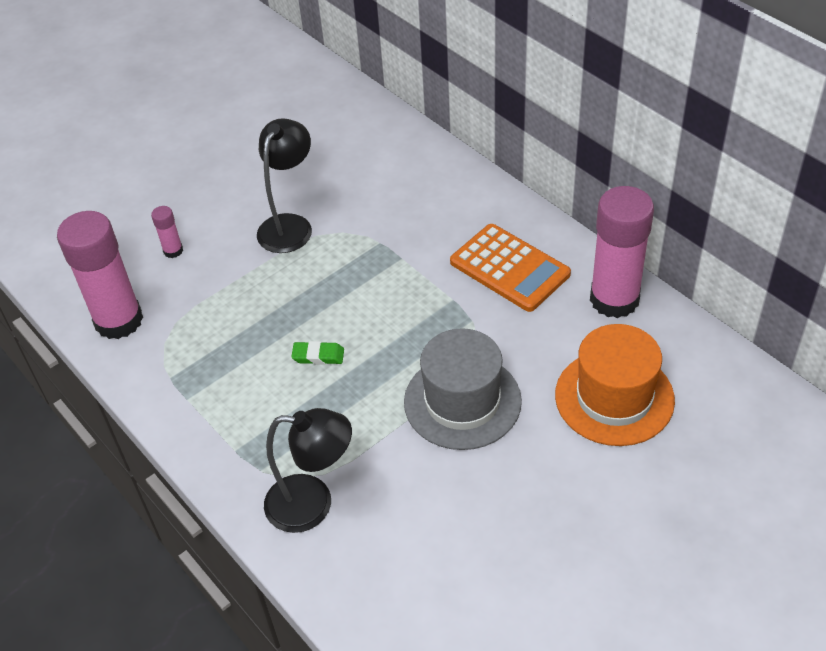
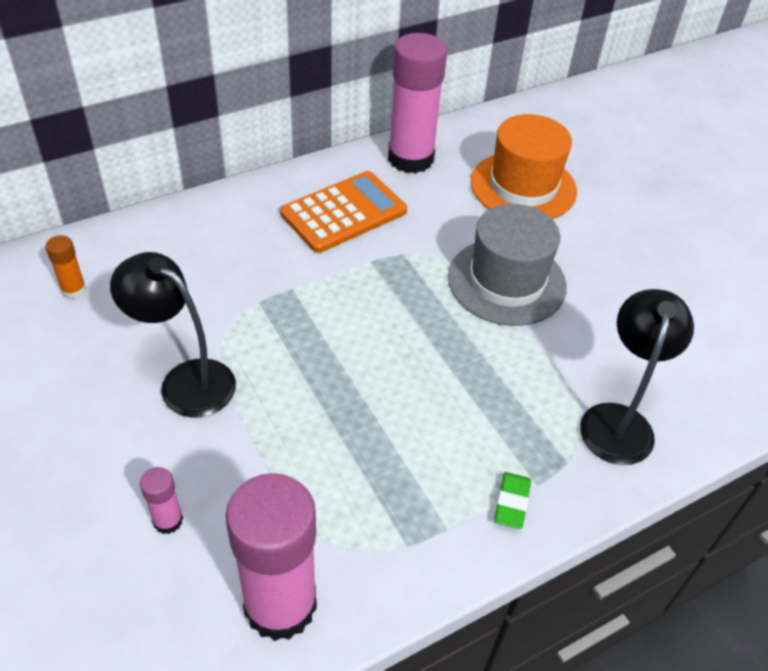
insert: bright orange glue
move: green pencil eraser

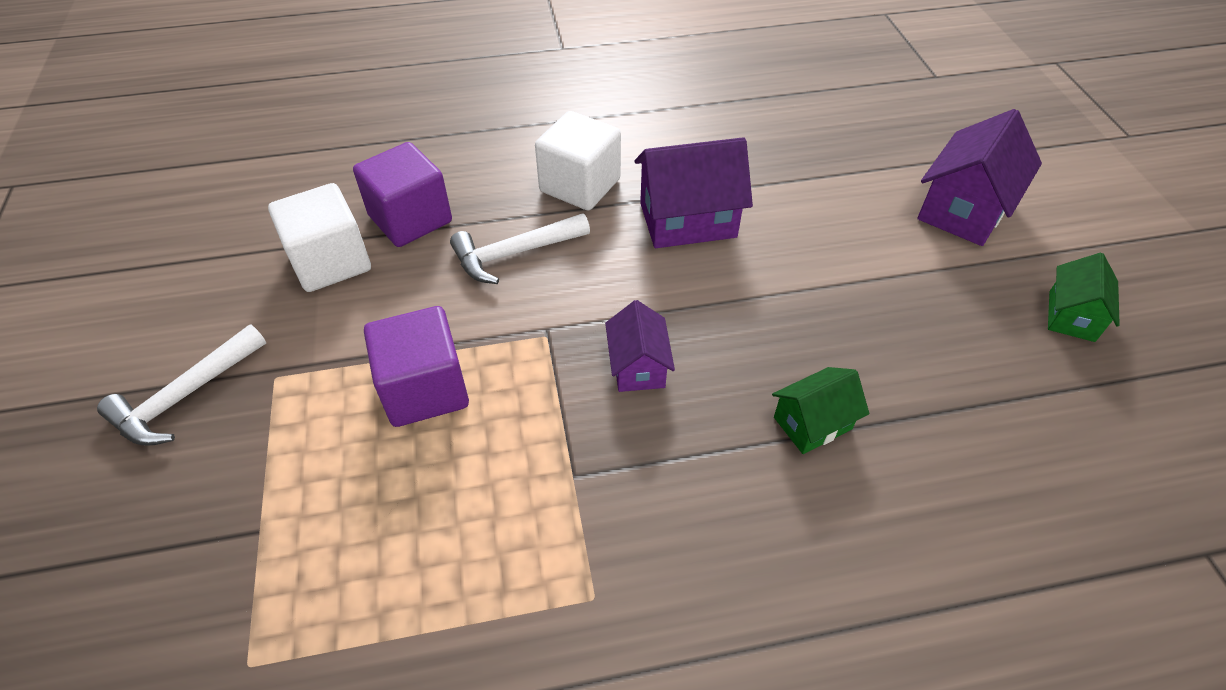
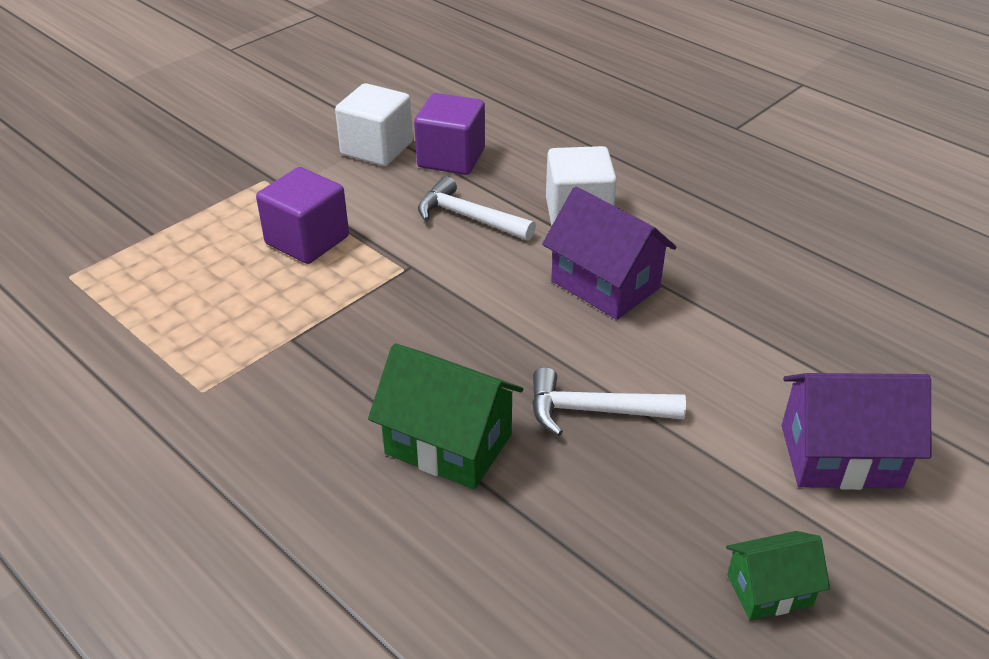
delete: purple house (1st from left)
move: white hammer (1st from left in the first image) to white hammer (2nd from left)
resize: green house (1st from left) x1.69

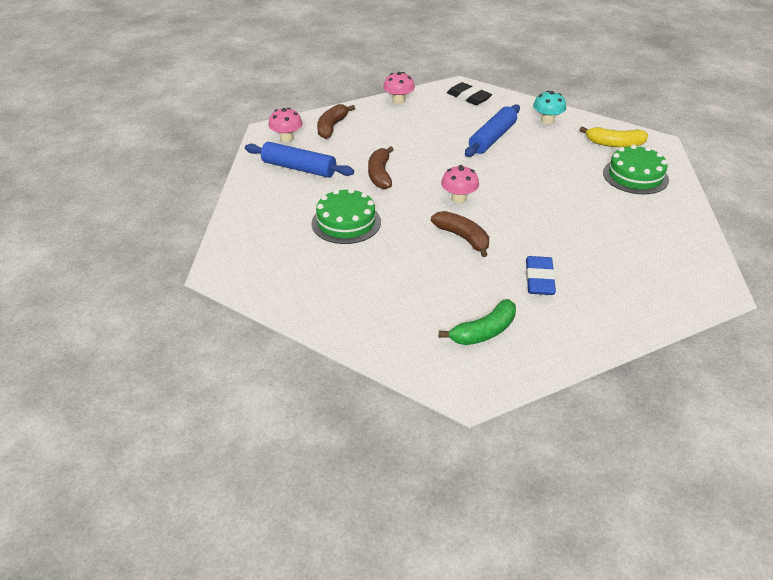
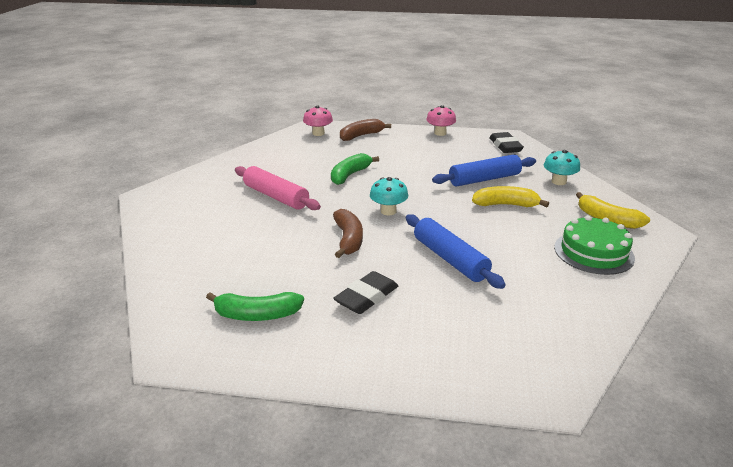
insert: yellow toy banana (1st from left)
move: royal blue rolling pin (1st from left)
replace: green cake (1st from left) to pink rolling pin
recolor: russet toy banana (2nd from left) to green toy banana (2nd from left); royal blue pencil eraser to ebony pencil eraser (1st from left); pink fungus (3rd from left) to aqua fungus (1st from left)

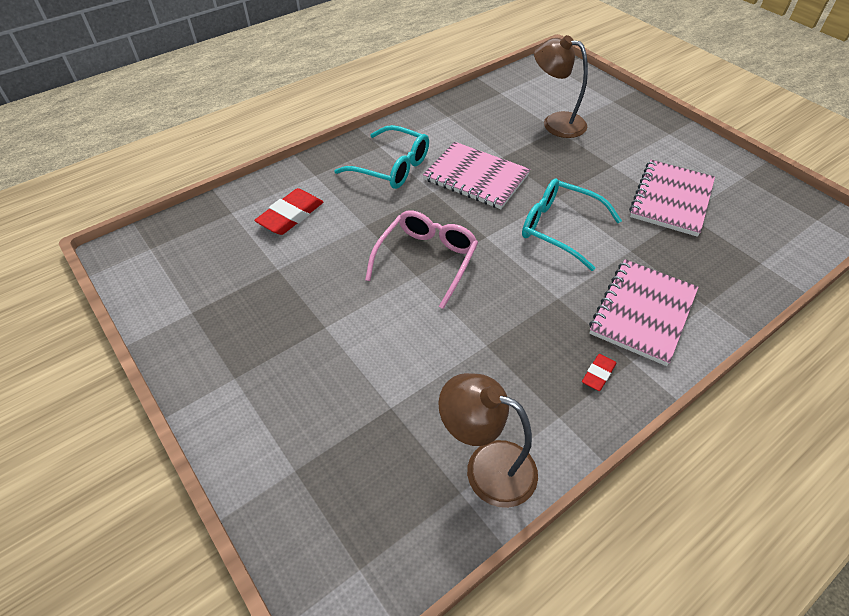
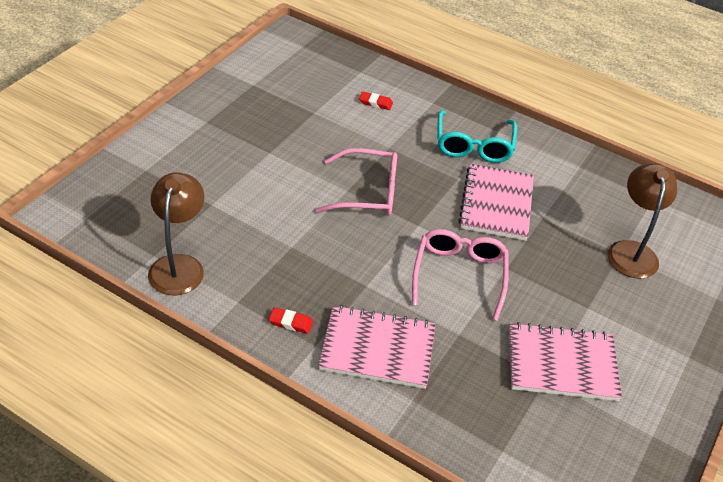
recolor: aqua spectacles (2nd from left) to pink spectacles (2nd from left)
resize: scarlet pencil eraser (1st from left in the first image) x0.54

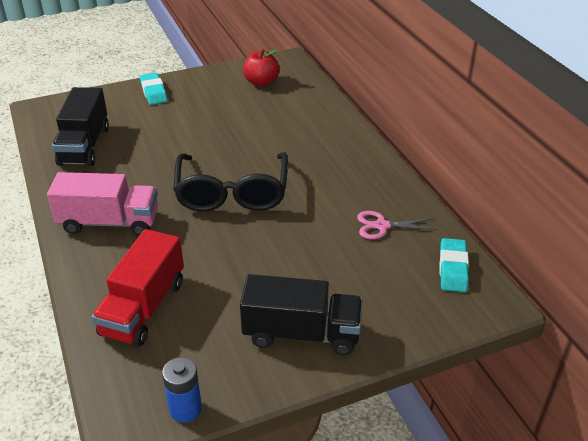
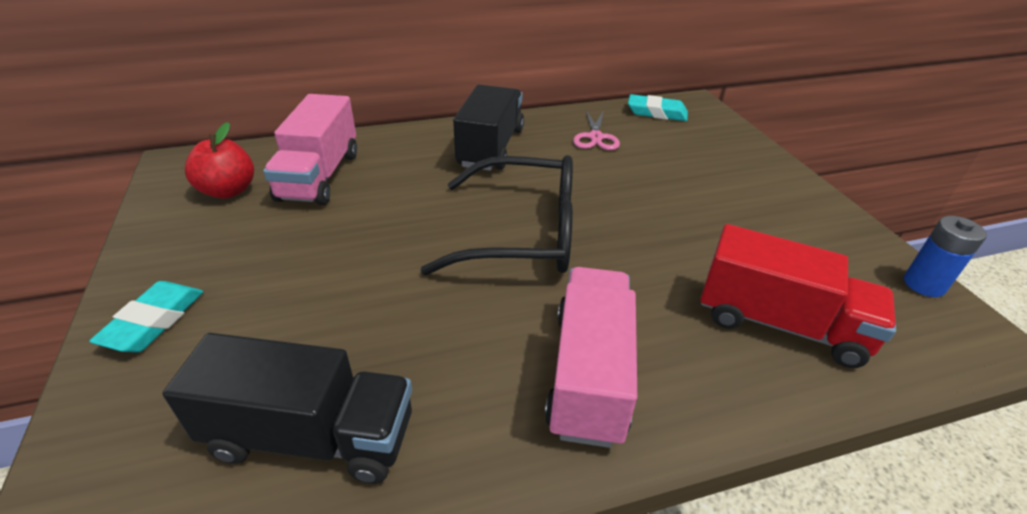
insert: pink truck (1st from left)
move: ebony truck (2nd from left)
rotate: aqua pencil eraser (1st from left) 60 degrees counterclockwise

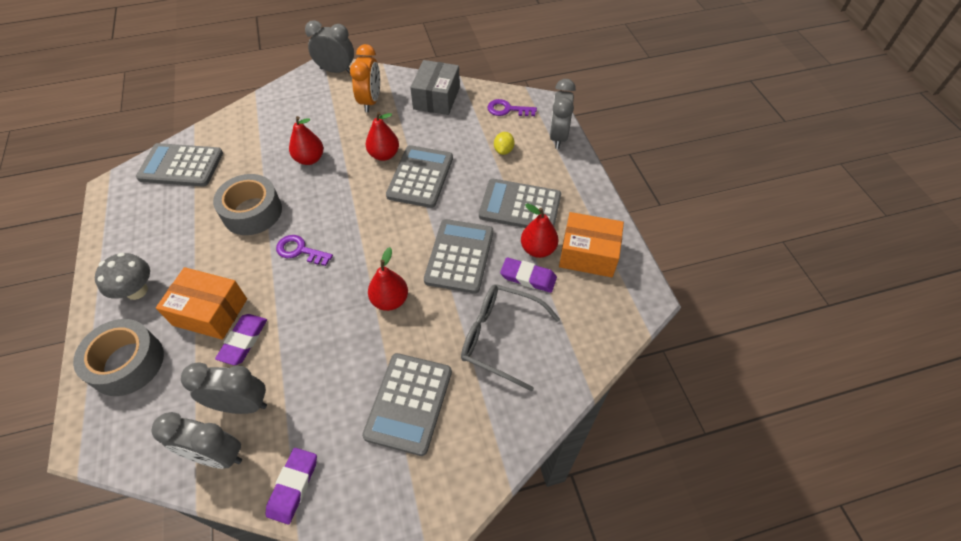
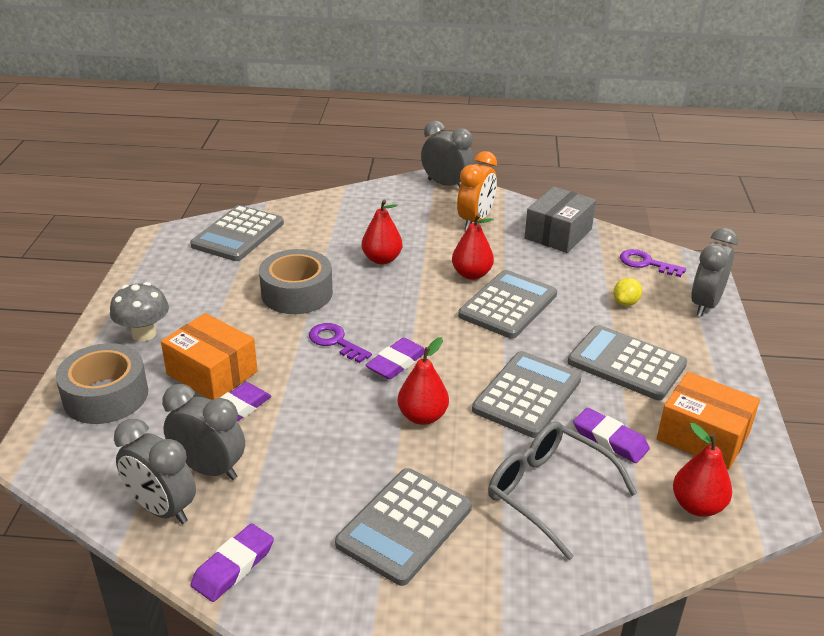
insert: purple pencil eraser (3rd from left)
move: scarlet toy pear (4th from left)
rotate: gray calculator (1st from left) 90 degrees counterclockwise

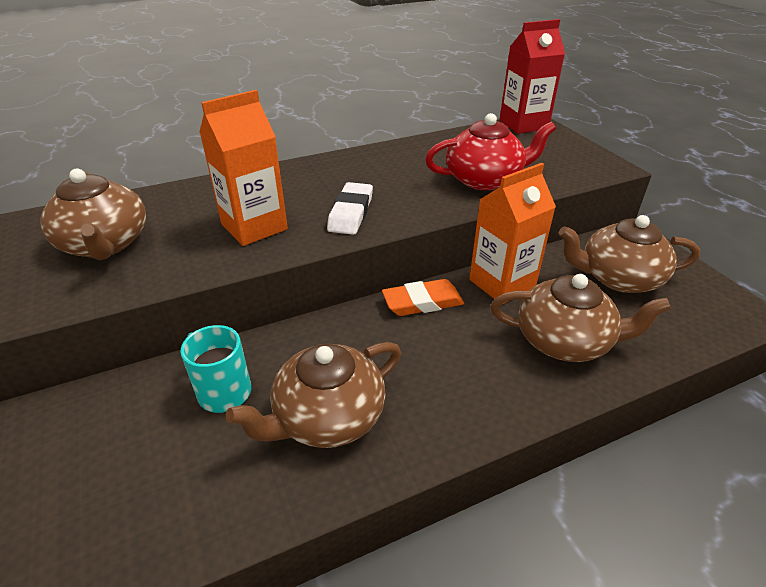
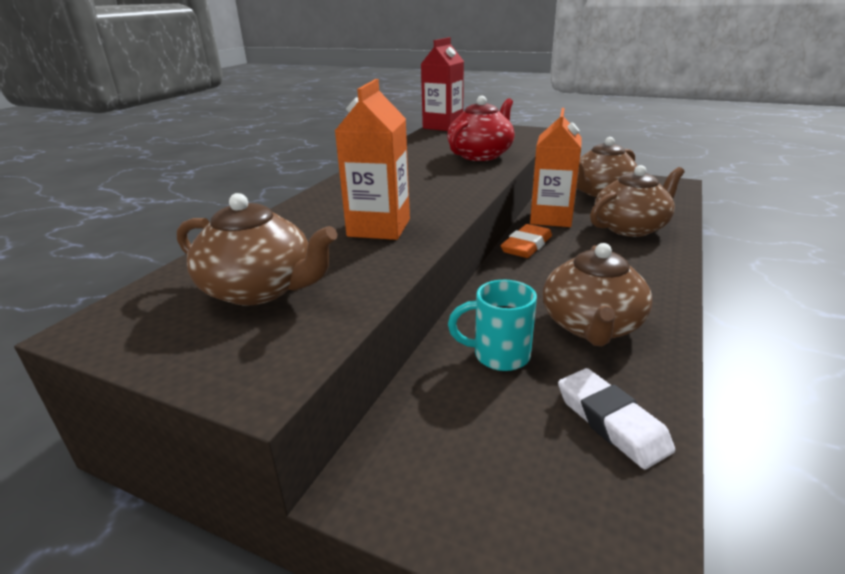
move: white pencil eraser

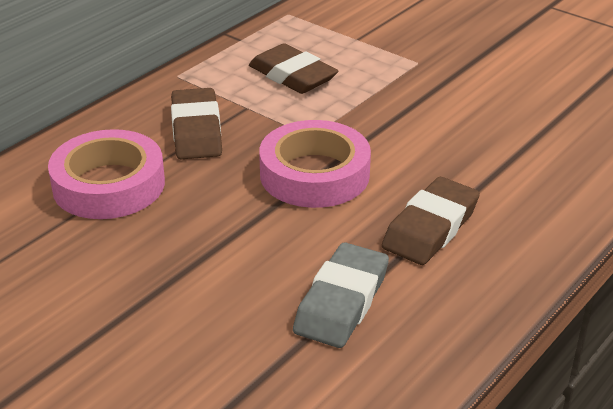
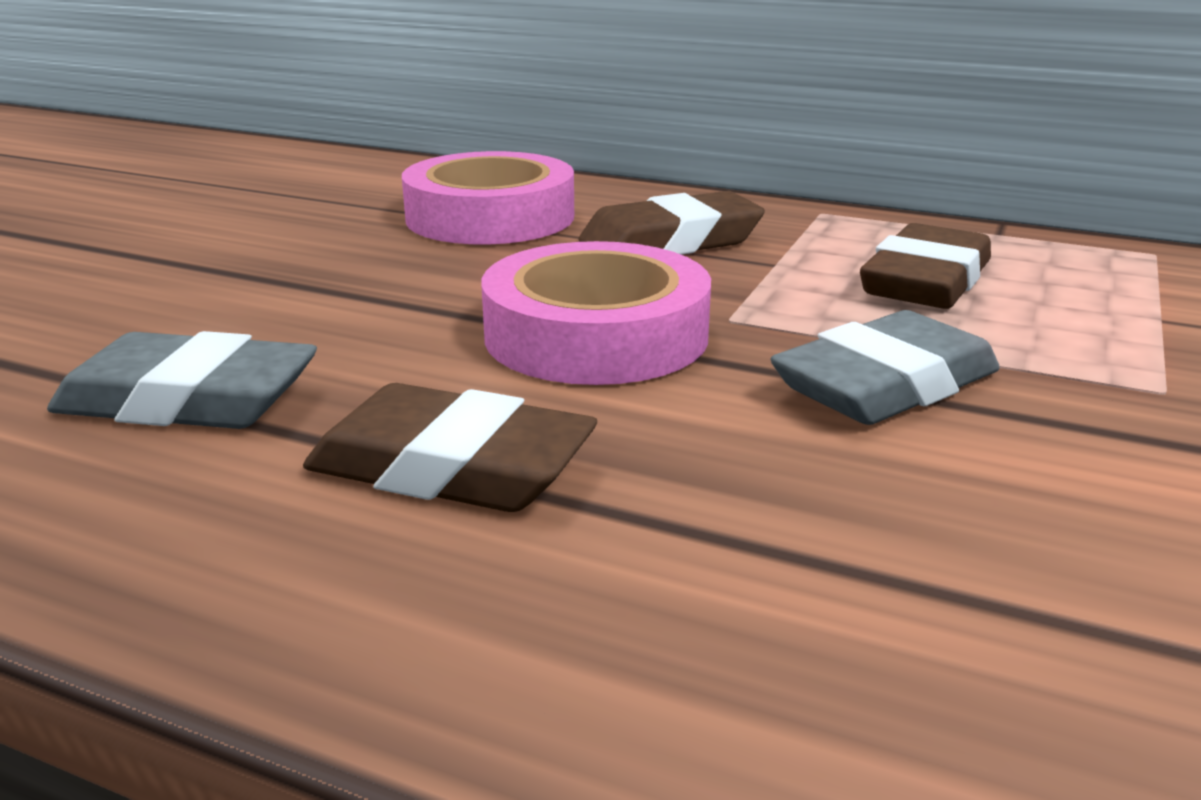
insert: gray pencil eraser (2nd from left)

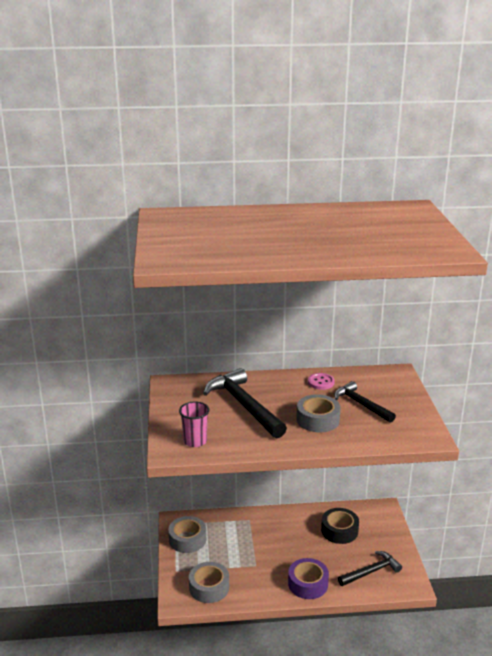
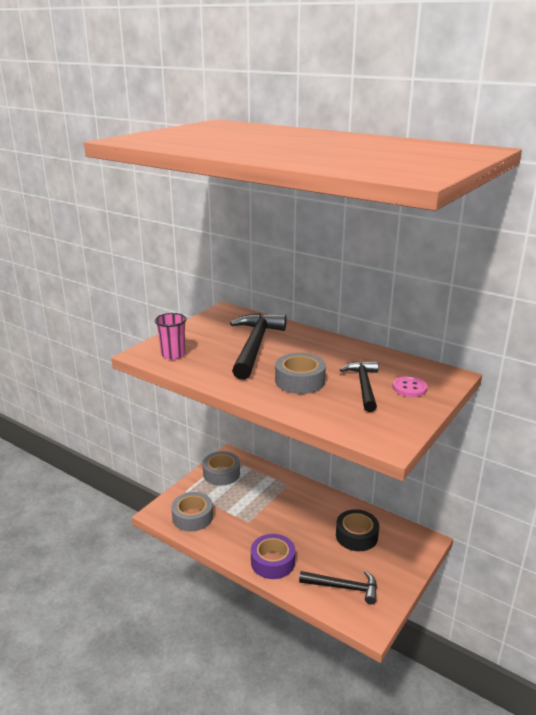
move: pink sewing button

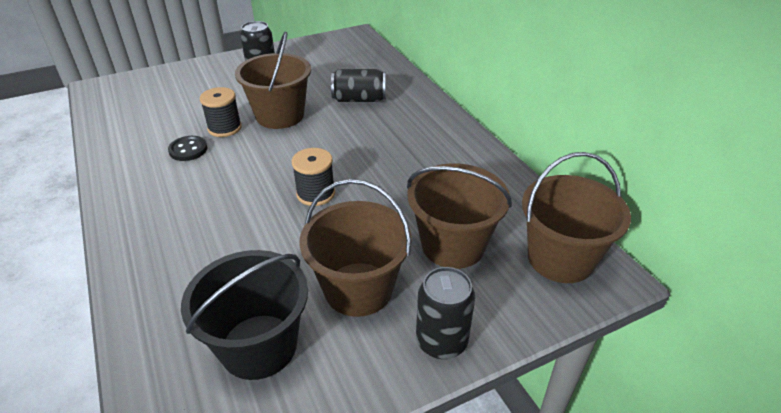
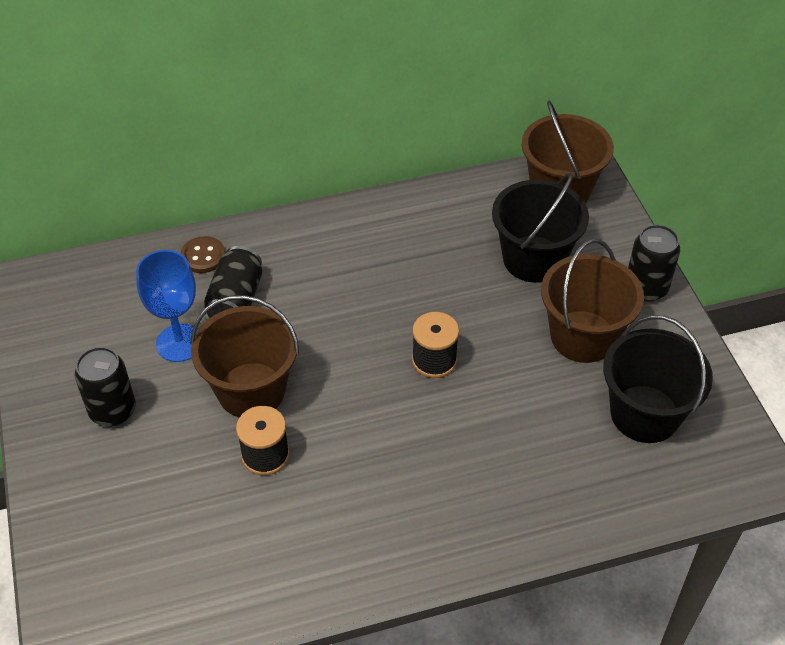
delete: ebony sewing button
insert: royal blue goblet; russet sewing button
recolor: russet pail (3rd from left) to ebony pail (1st from left)

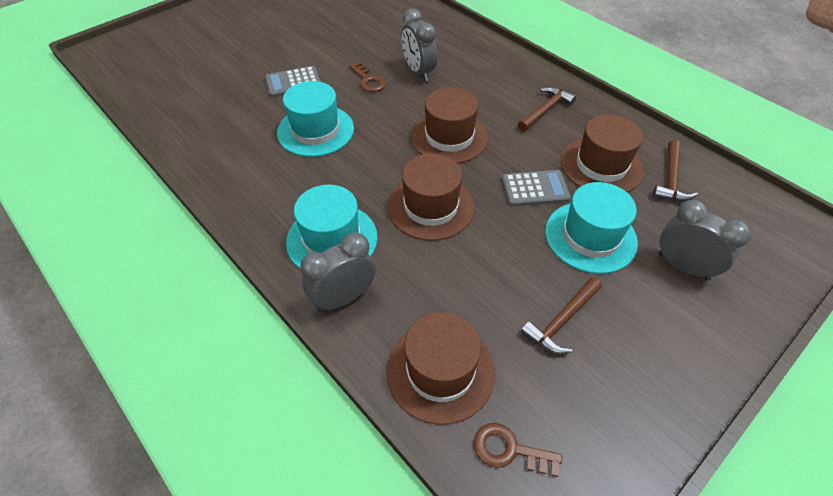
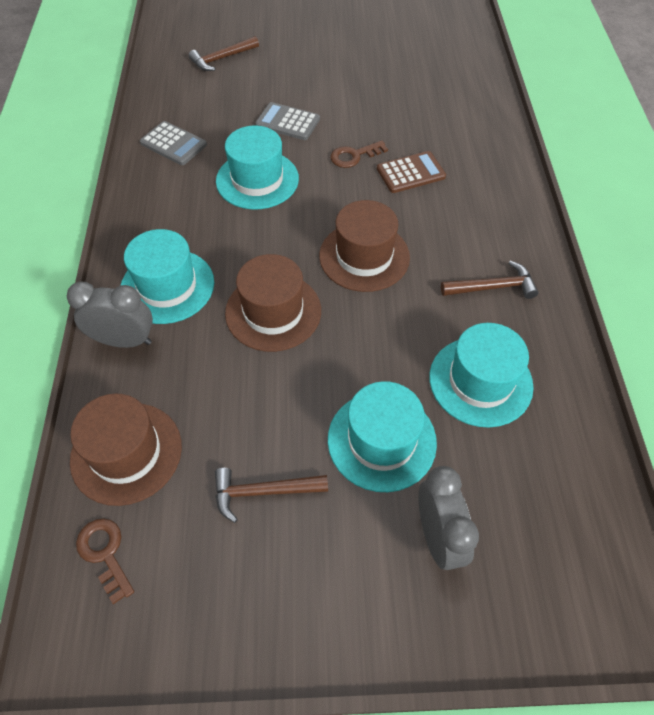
move: gray calculator (2nd from left in the first image) to gray calculator (1st from left); russet hammer (3rd from left in the first image) to russet hammer (1st from left)
replace: gray bedside clock (2nd from left) to russet calculator
recolor: russet hat (4th from left) to aqua hat (4th from left)
rotate: russet latchkey (1st from left in the first image) 60 degrees clockwise

